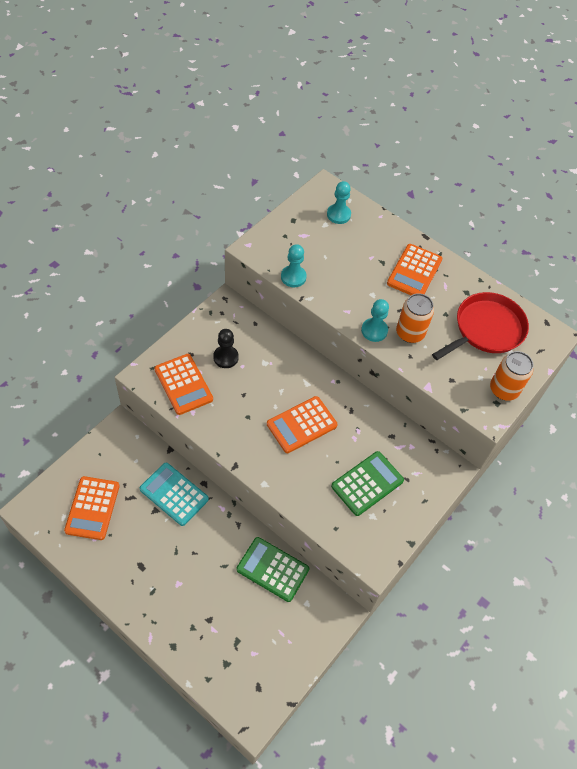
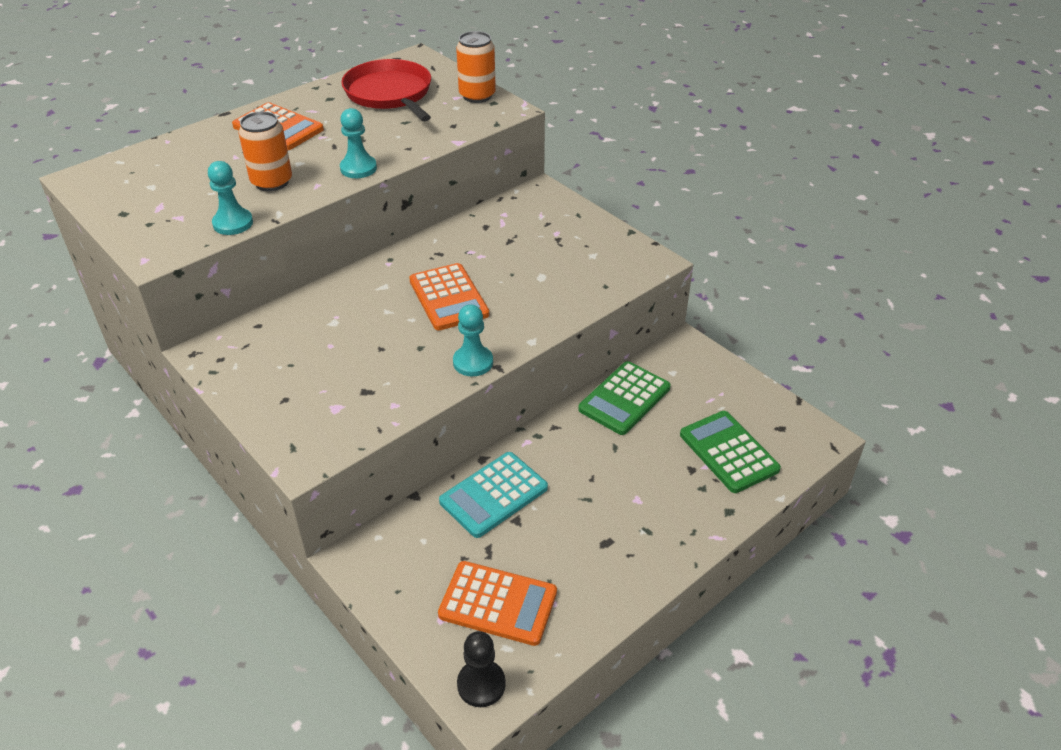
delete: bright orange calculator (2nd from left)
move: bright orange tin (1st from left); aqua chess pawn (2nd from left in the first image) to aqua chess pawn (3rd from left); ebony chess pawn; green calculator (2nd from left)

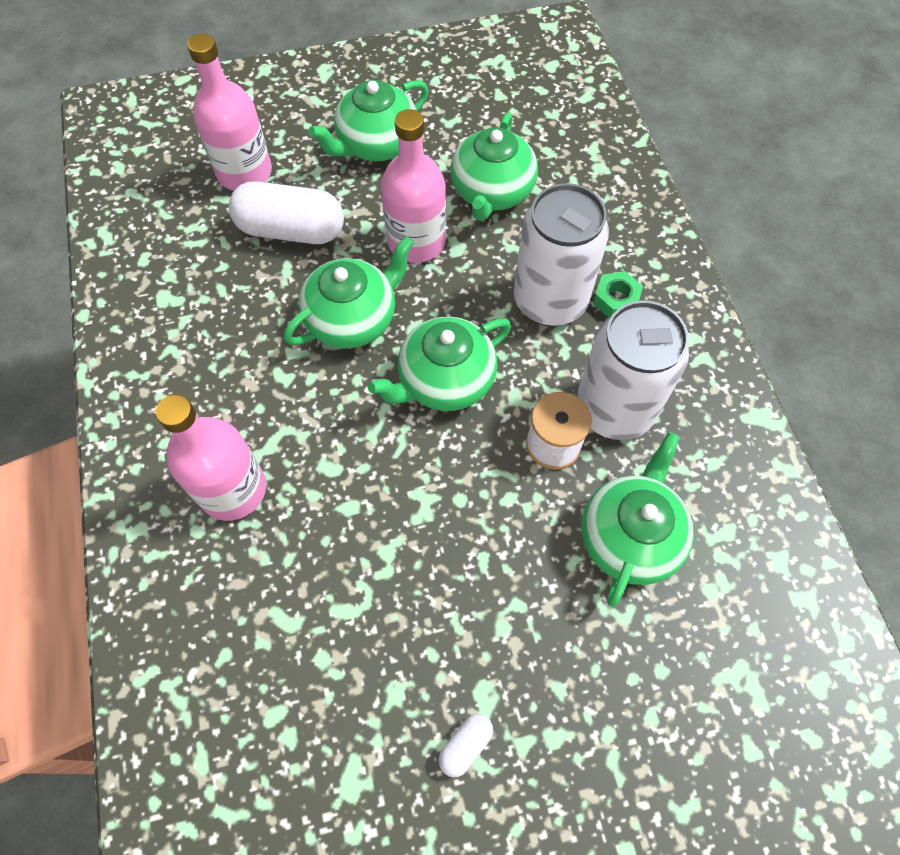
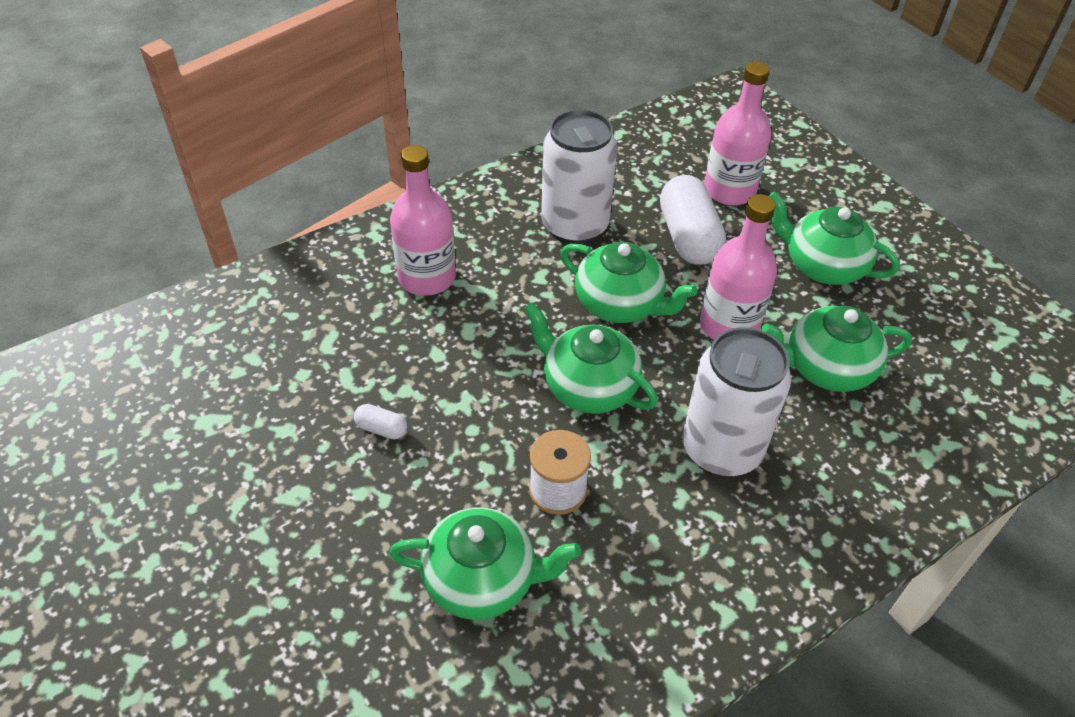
delete: green hex nut
move: white pill (2nd from left in the first image) to white pill (1st from left); white tin (2nd from left in the first image) to white tin (1st from left)

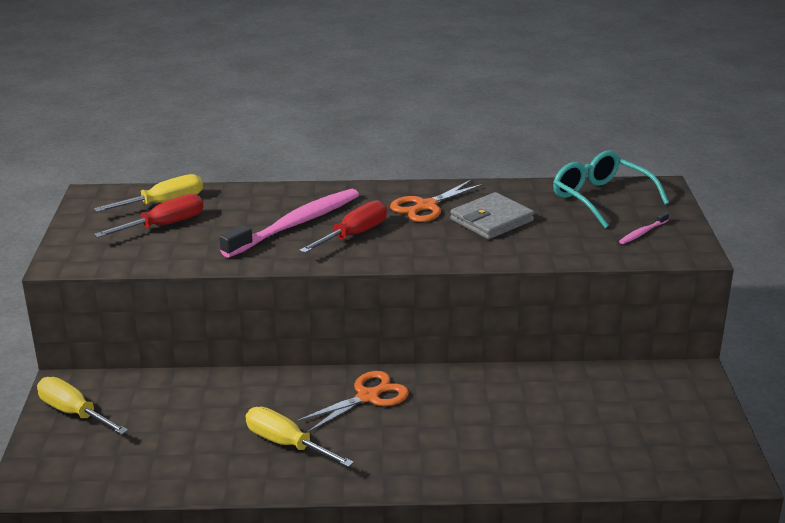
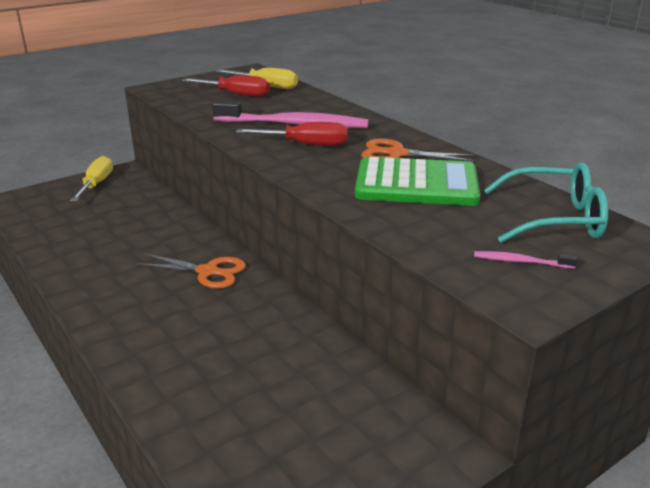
delete: yellow hand screwdriver (3rd from left)
replace: gray billfold to green calculator
rotate: aqua spectacles 75 degrees clockwise

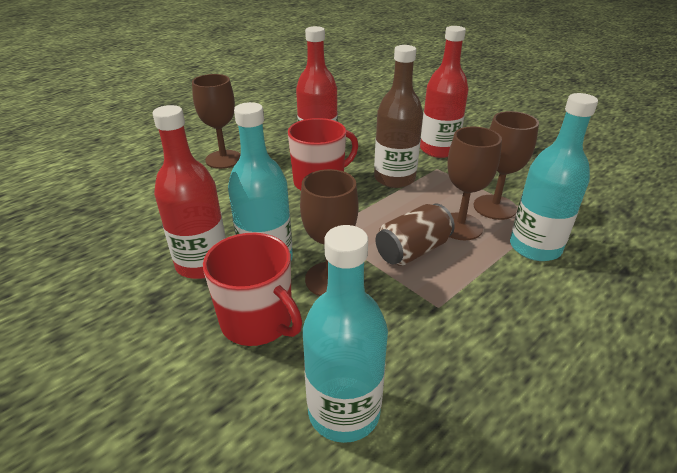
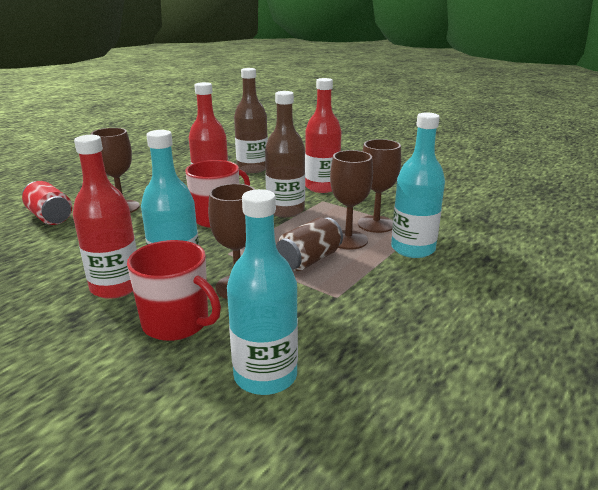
insert: scarlet tin; russet flask (1st from left)

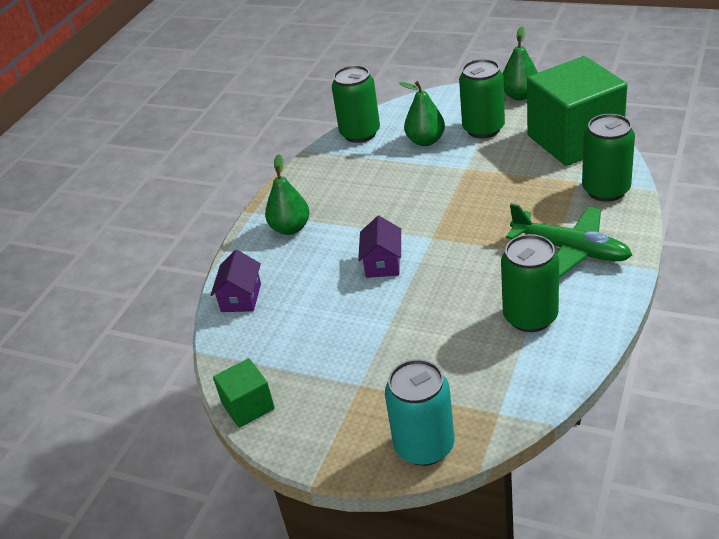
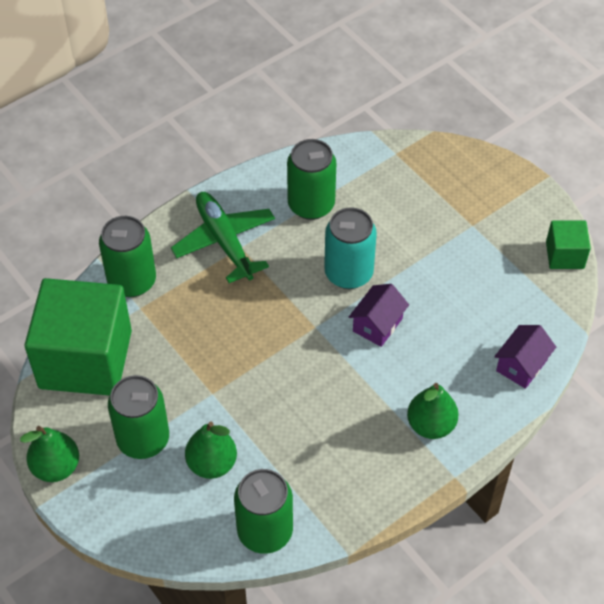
move: aqua tin

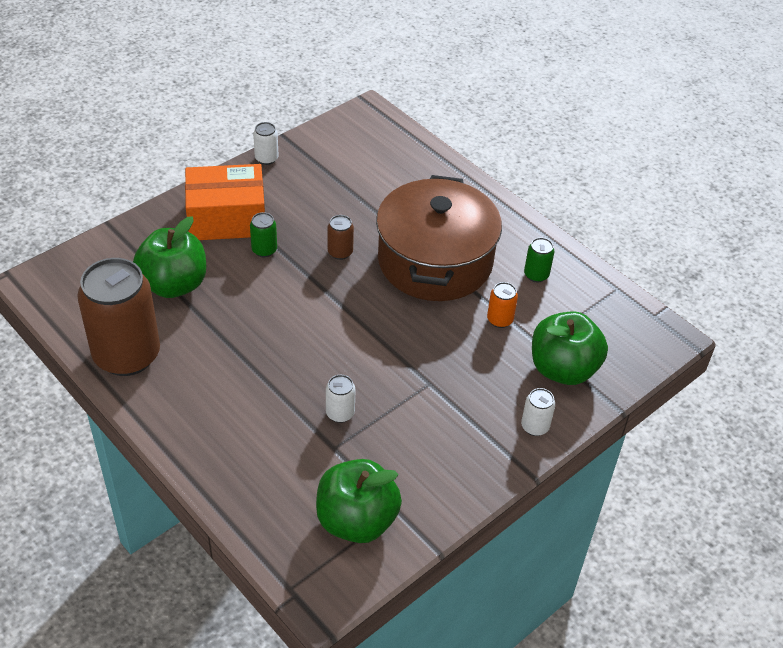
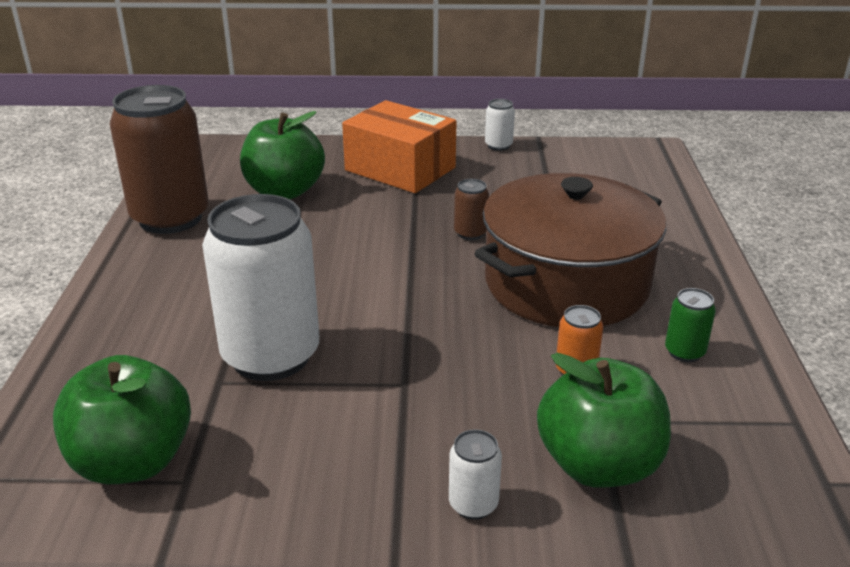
delete: green tin (1st from left)
resize: white tin (2nd from left in the first image) x2.42

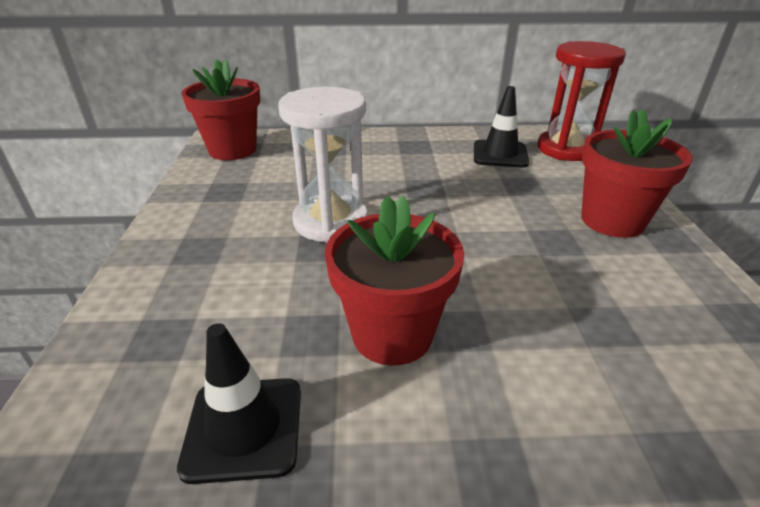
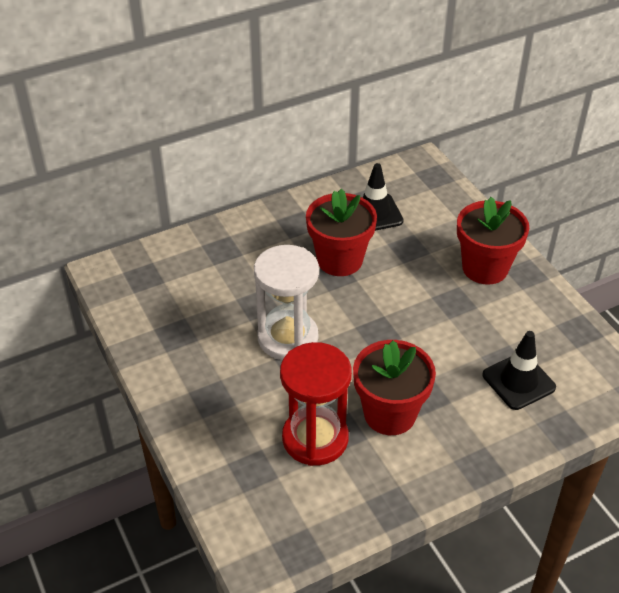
move: scarlet hourglass; scarlet potted plant (1st from left); ebony traffic cone (1st from left in the first image) to ebony traffic cone (2nd from left)

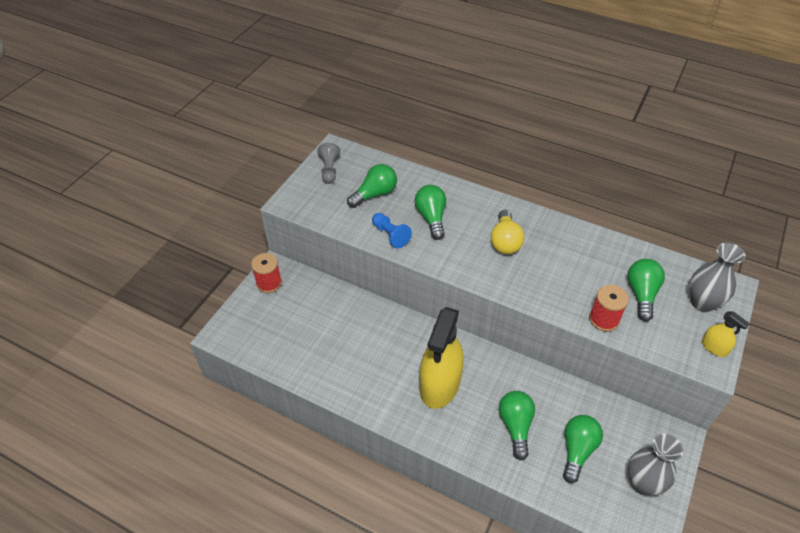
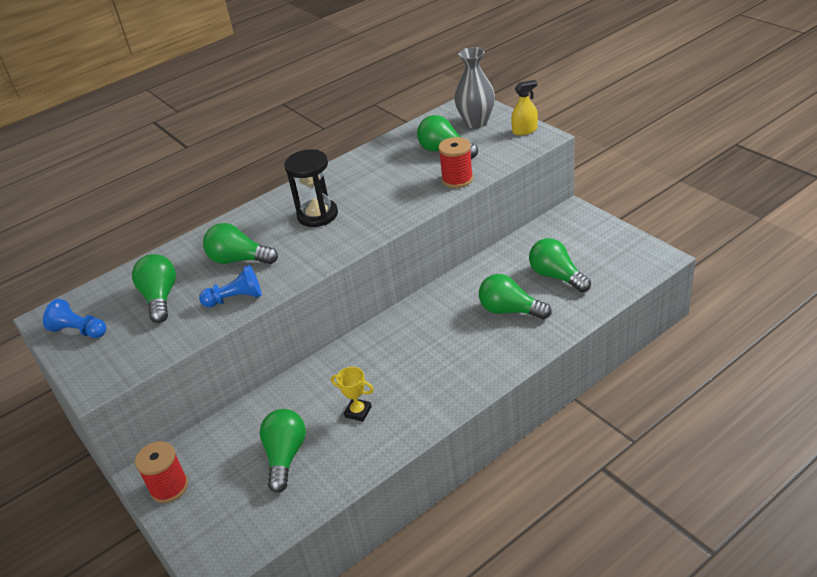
delete: yellow spray bottle (1st from left); gray tall vase (1st from left)
insert: green light bulb (3rd from left); yellow award cup
replace: yellow light bulb to ebony hourglass
recolor: gray chess pawn to royal blue chess pawn (1st from left)

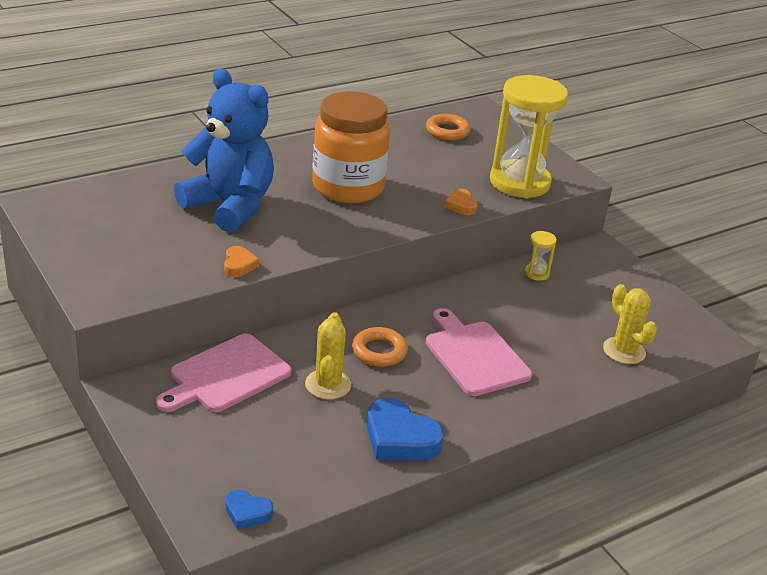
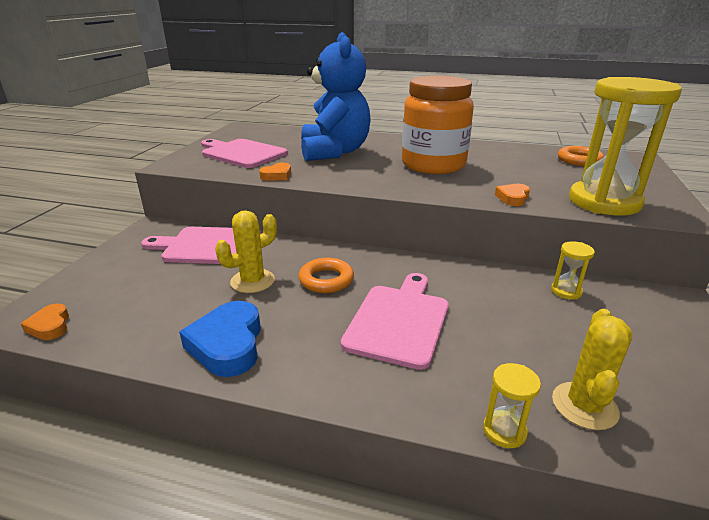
insert: pink bread board (2nd from left); yellow hourglass (1st from left)
recolor: royal blue heart (1st from left) to bright orange heart (1st from left)

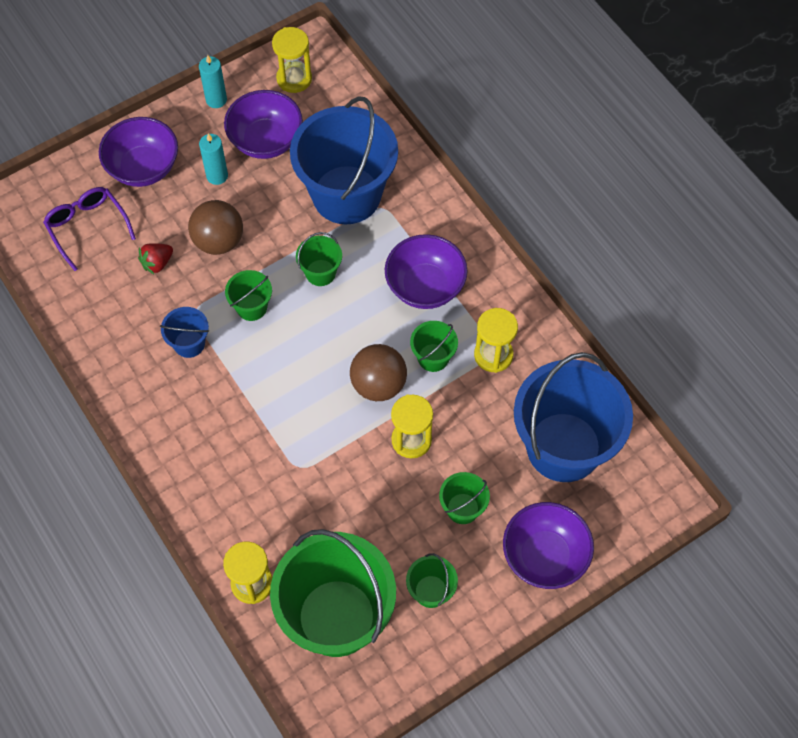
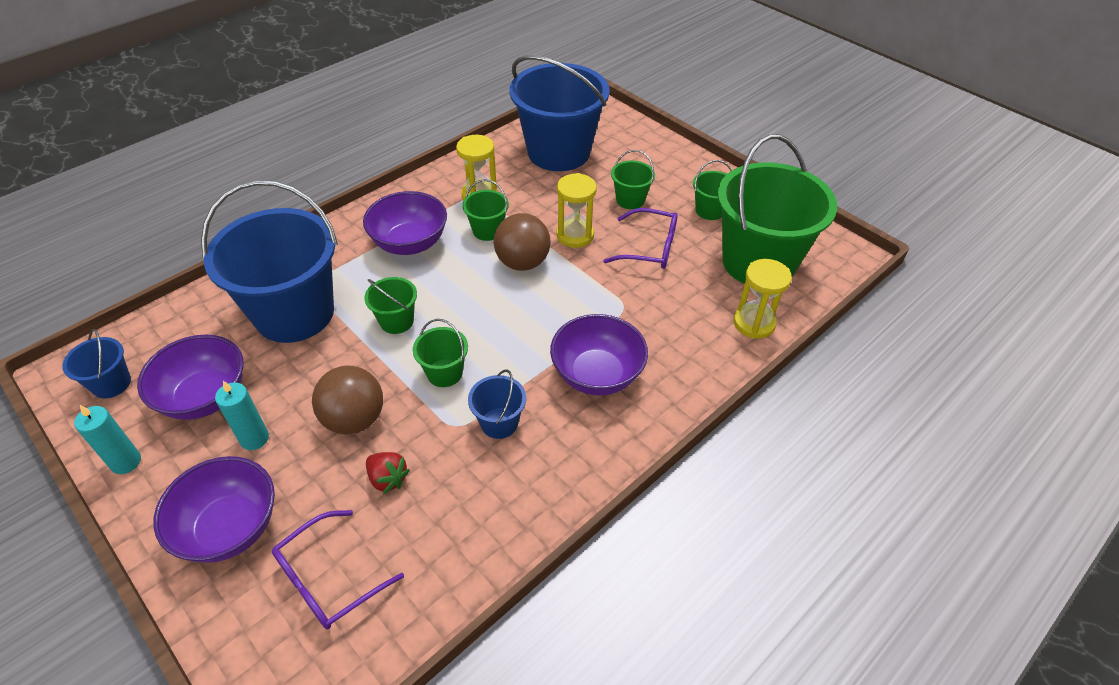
insert: purple spectacles (2nd from left)
move: purple serving bowl (4th from left)
replace: yellow hourglass (2nd from left) to royal blue pail (1st from left)

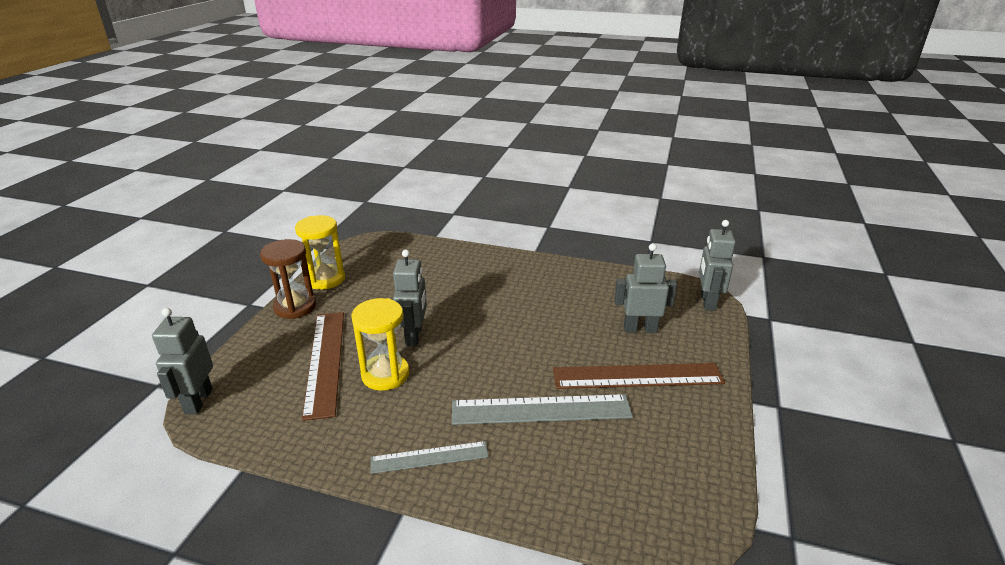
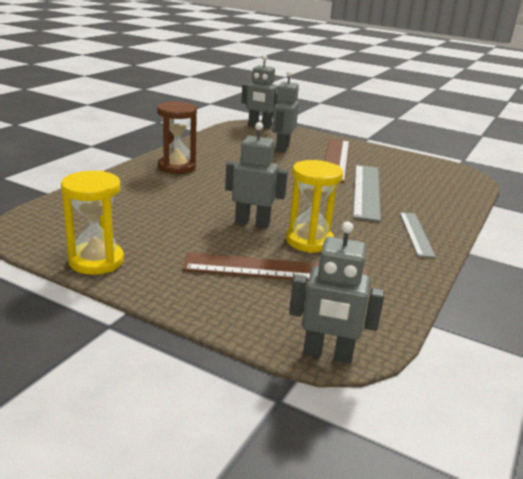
move: russet hourglass

